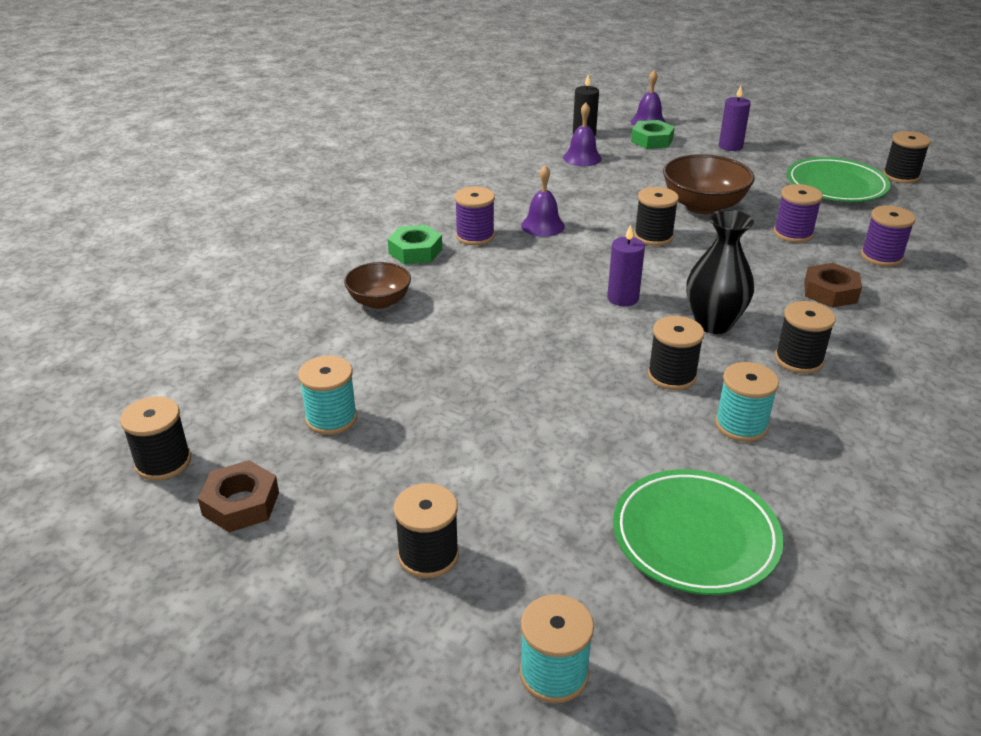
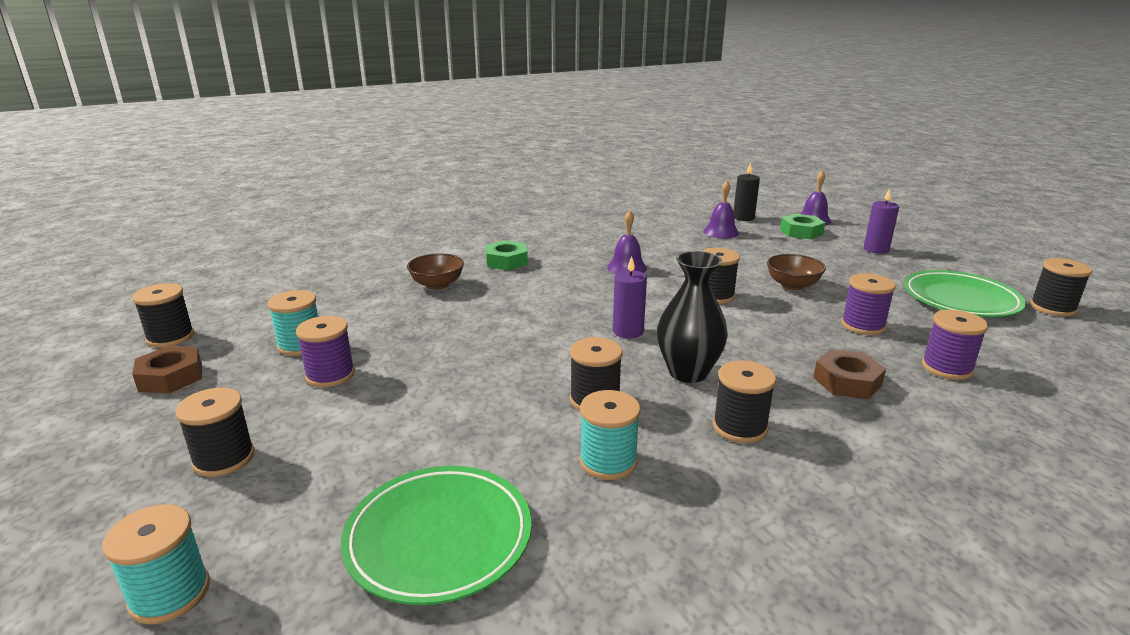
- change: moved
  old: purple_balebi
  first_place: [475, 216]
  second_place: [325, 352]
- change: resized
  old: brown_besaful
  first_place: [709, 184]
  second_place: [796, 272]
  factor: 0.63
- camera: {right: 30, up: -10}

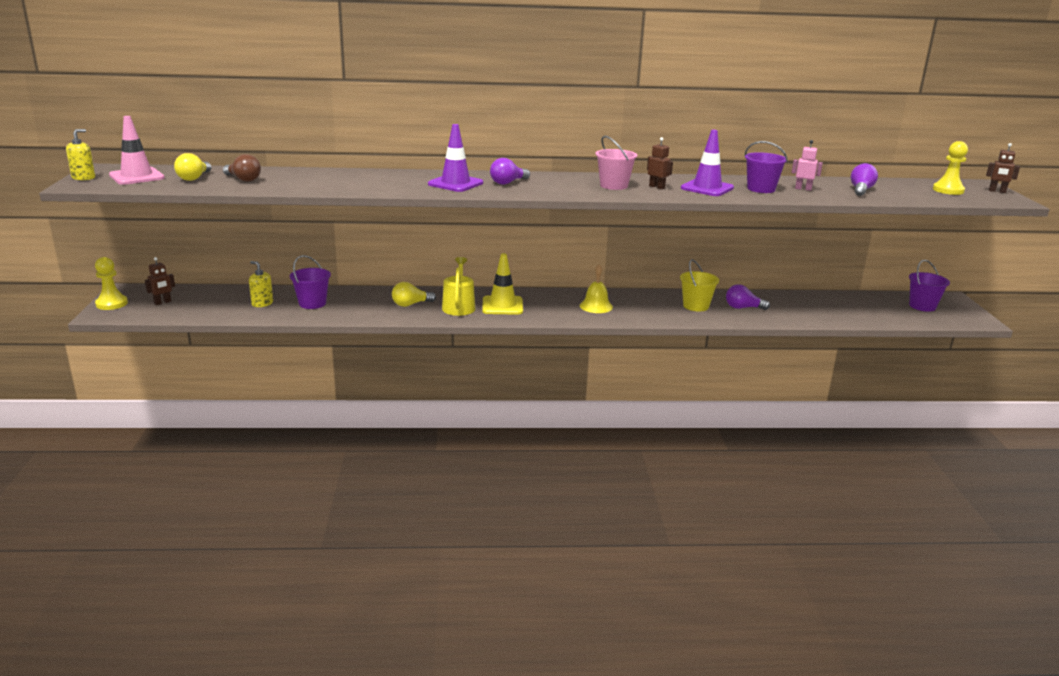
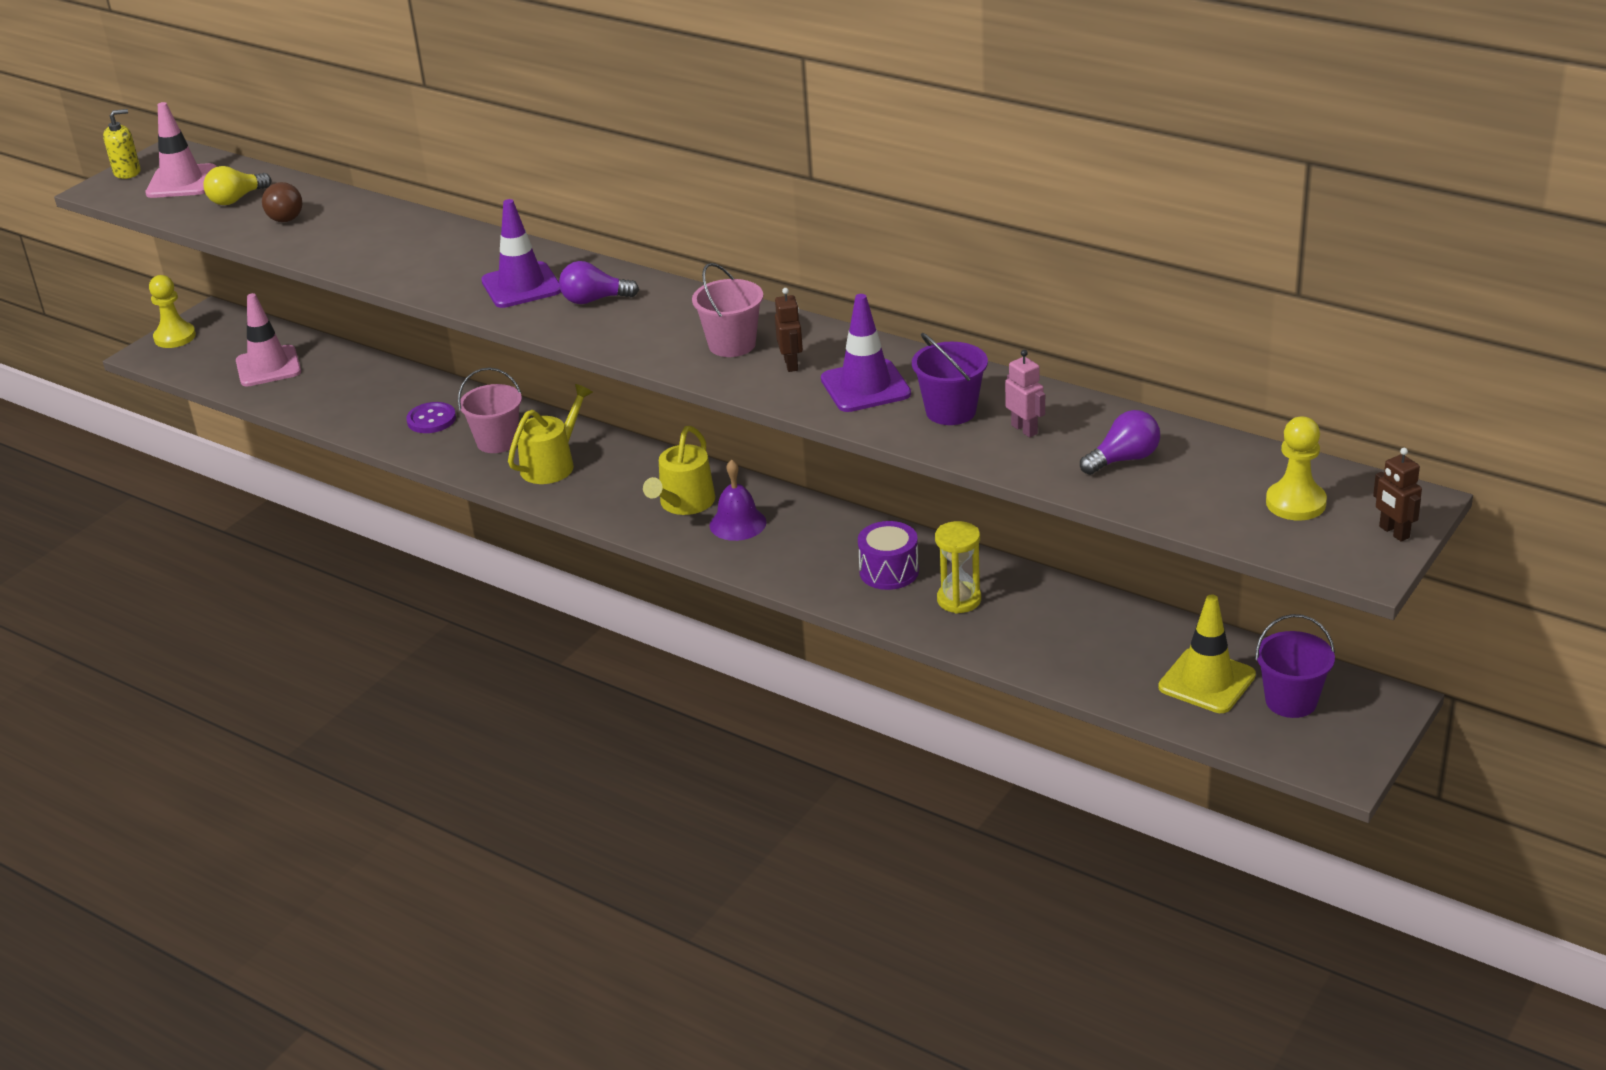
- change: removed
  old: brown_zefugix
  first_place: [160, 281]
- change: removed
  old: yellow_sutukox
  first_place: [261, 284]
- change: removed
  old: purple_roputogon
  first_place: [310, 282]
- change: added
  new: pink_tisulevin
  second_place: [268, 340]
- change: added
  new: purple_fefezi
  second_place: [431, 417]
- change: added
  new: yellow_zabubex
  second_place: [679, 470]
- change: moved
  old: yellow_tisulevin
  first_place: [502, 284]
  second_place: [1207, 654]
- change: replaced
  old: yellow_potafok
  new: pink_roputogon
  first_place: [414, 294]
  second_place: [490, 410]
- change: replaced
  old: yellow_roputogon
  new: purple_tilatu
  first_place: [699, 285]
  second_place: [888, 555]
- change: replaced
  old: purple_potafok
  new: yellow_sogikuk
  first_place: [748, 297]
  second_place: [958, 567]
- change: recoloured
  old: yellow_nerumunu
  new: purple_nerumunu
  first_place: [596, 288]
  second_place: [738, 500]
- camera: {right: 40, up: 10}

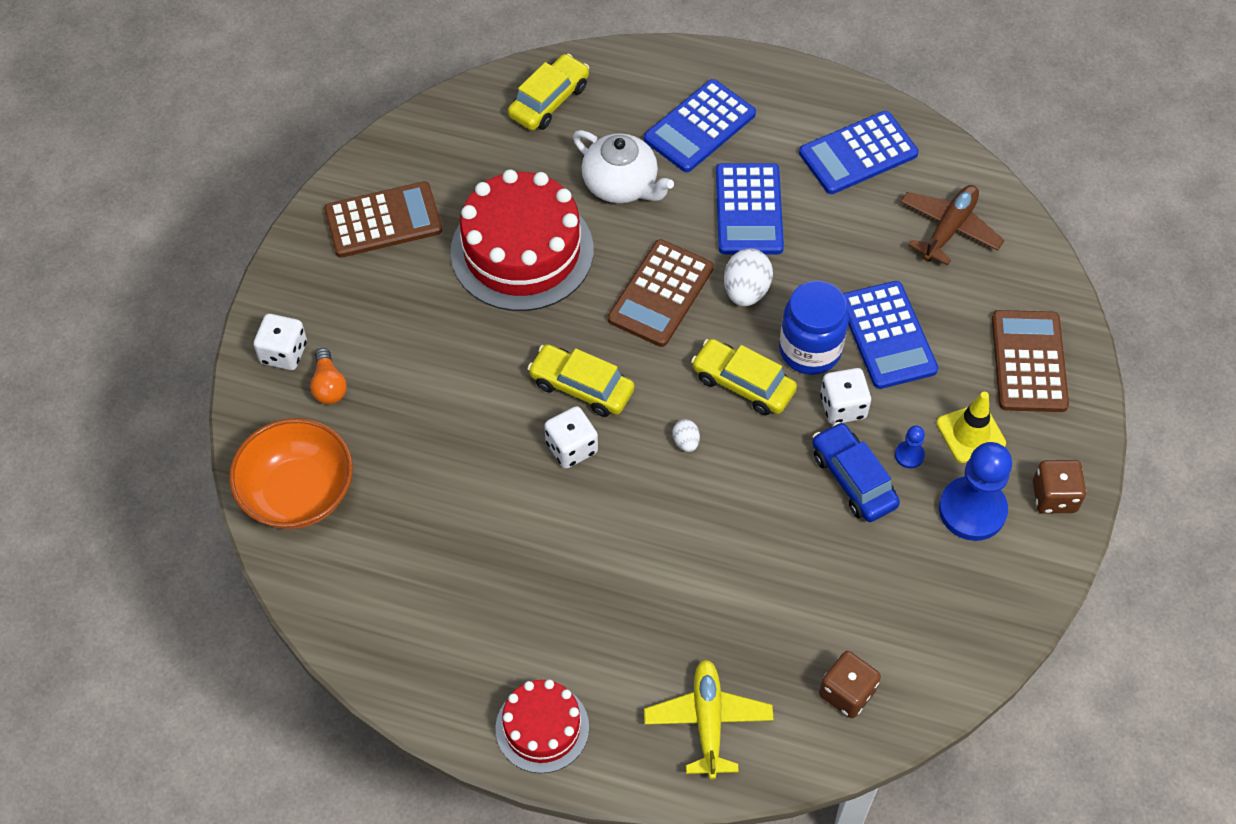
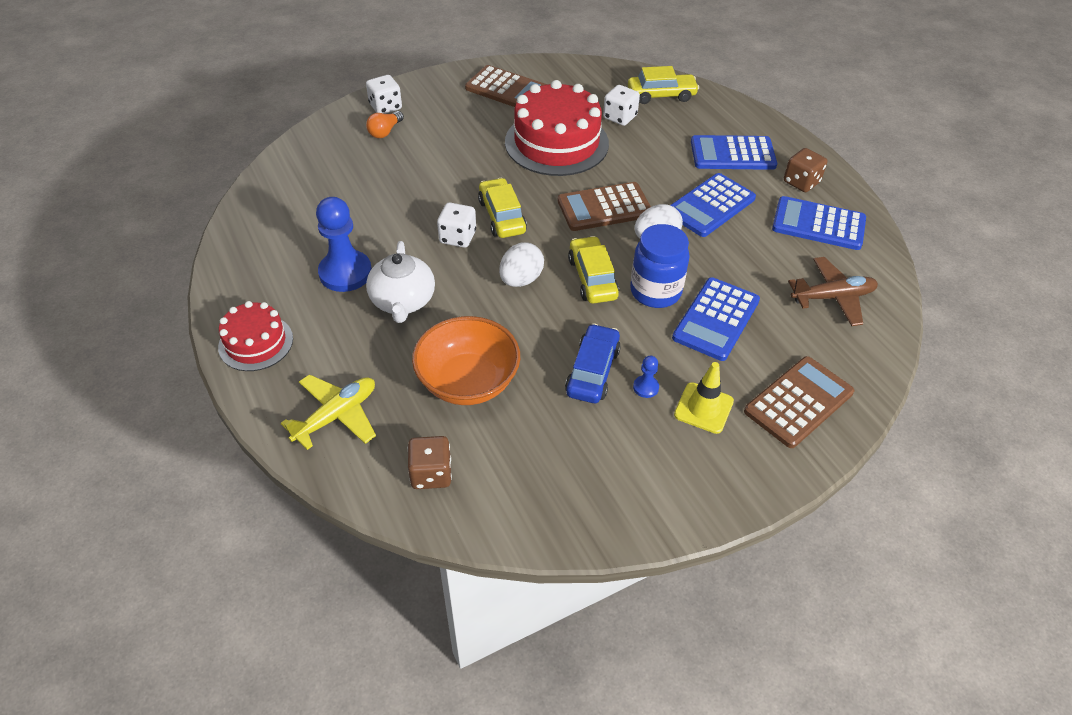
- change: moved
  old: orange_besaful
  first_place: [291, 473]
  second_place: [466, 360]
- change: moved
  old: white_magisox
  first_place: [623, 166]
  second_place: [400, 282]
- change: moved
  old: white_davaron
  first_place: [845, 396]
  second_place: [621, 105]
- change: moved
  old: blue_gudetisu
  first_place: [975, 491]
  second_place: [344, 244]
- change: moved
  old: brown_davaron
  first_place: [1059, 487]
  second_place: [805, 170]
- change: resized
  old: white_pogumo
  first_place: [686, 435]
  second_place: [521, 264]
  factor: 1.89
- camera: {right: 45, up: -10}

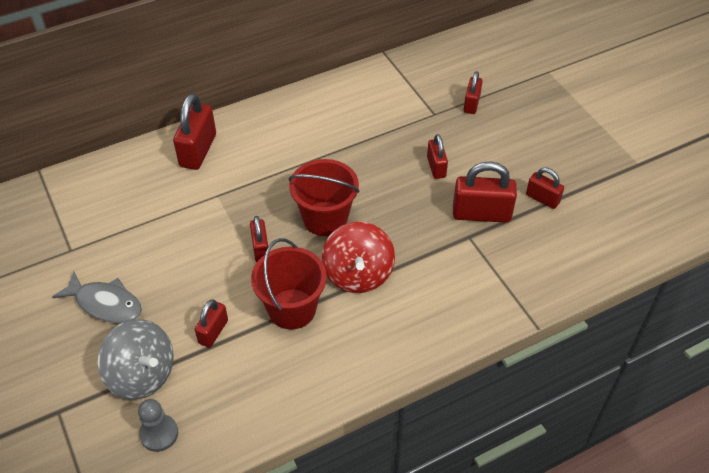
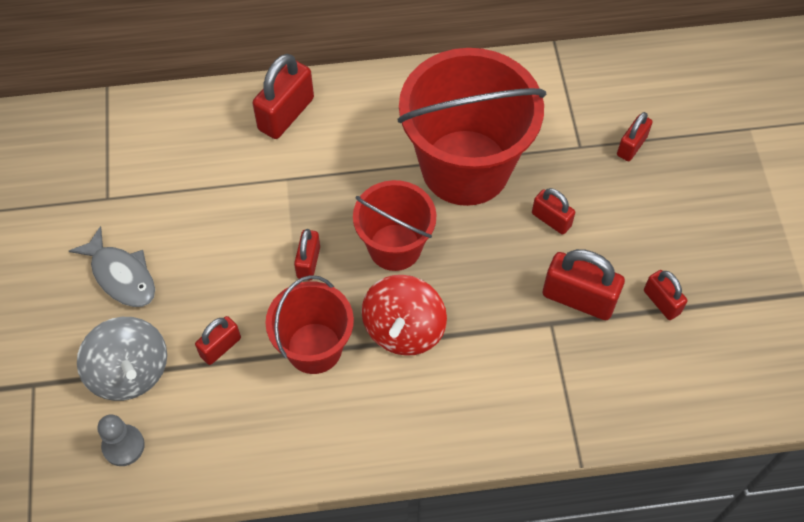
- change: added
  new: red_roputogon
  second_place: [472, 127]
- change: turned
  old: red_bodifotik
  first_place: [437, 156]
  second_place: [553, 211]
  degrees: -60
- camera: {right: 20, up: 10}

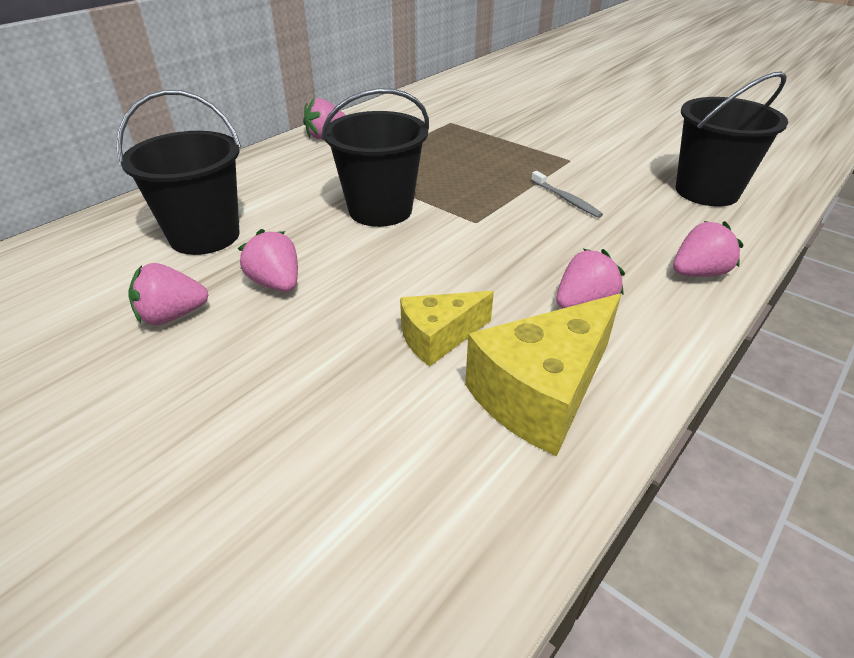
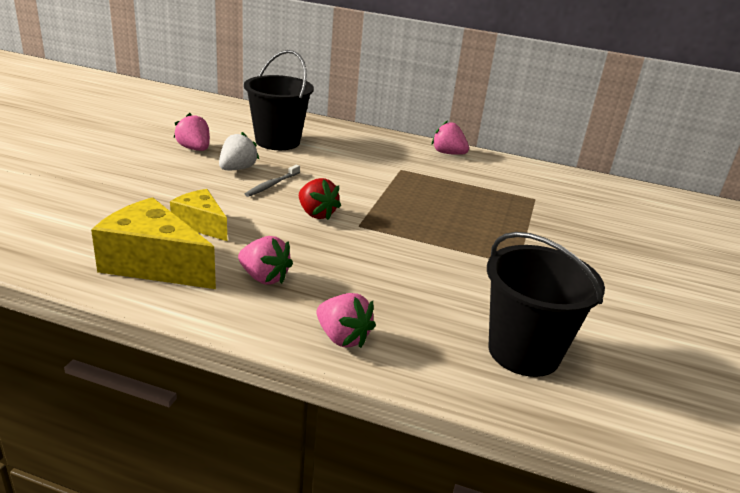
- change: removed
  old: black_roputogon
  first_place: [375, 157]
- change: added
  new: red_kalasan
  second_place: [320, 199]
- change: moved
  old: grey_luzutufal
  first_place: [567, 194]
  second_place: [272, 181]
- change: recoloured
  old: pink_kalasan
  new: white_kalasan
  first_place: [268, 260]
  second_place: [239, 151]
- camera: {right: 65, up: -10}

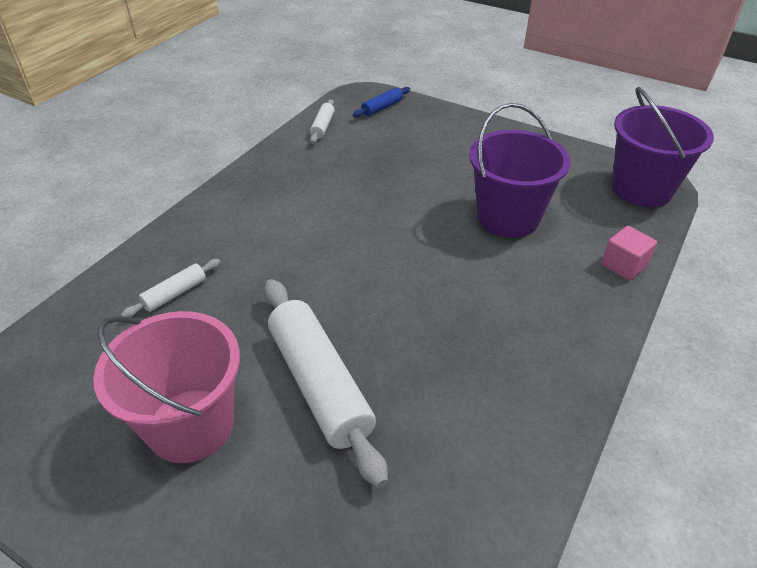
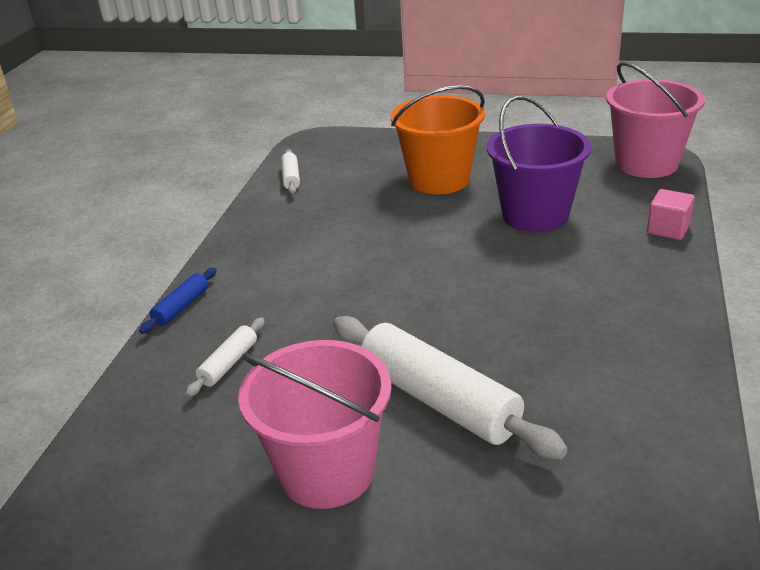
- change: added
  new: orange_roputogon
  second_place: [438, 139]
- change: moved
  old: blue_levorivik
  first_place: [381, 102]
  second_place: [178, 301]
- change: recoloured
  old: purple_roputogon
  new: pink_roputogon
  first_place: [663, 147]
  second_place: [655, 120]
- camera: {right: -15, up: -10}

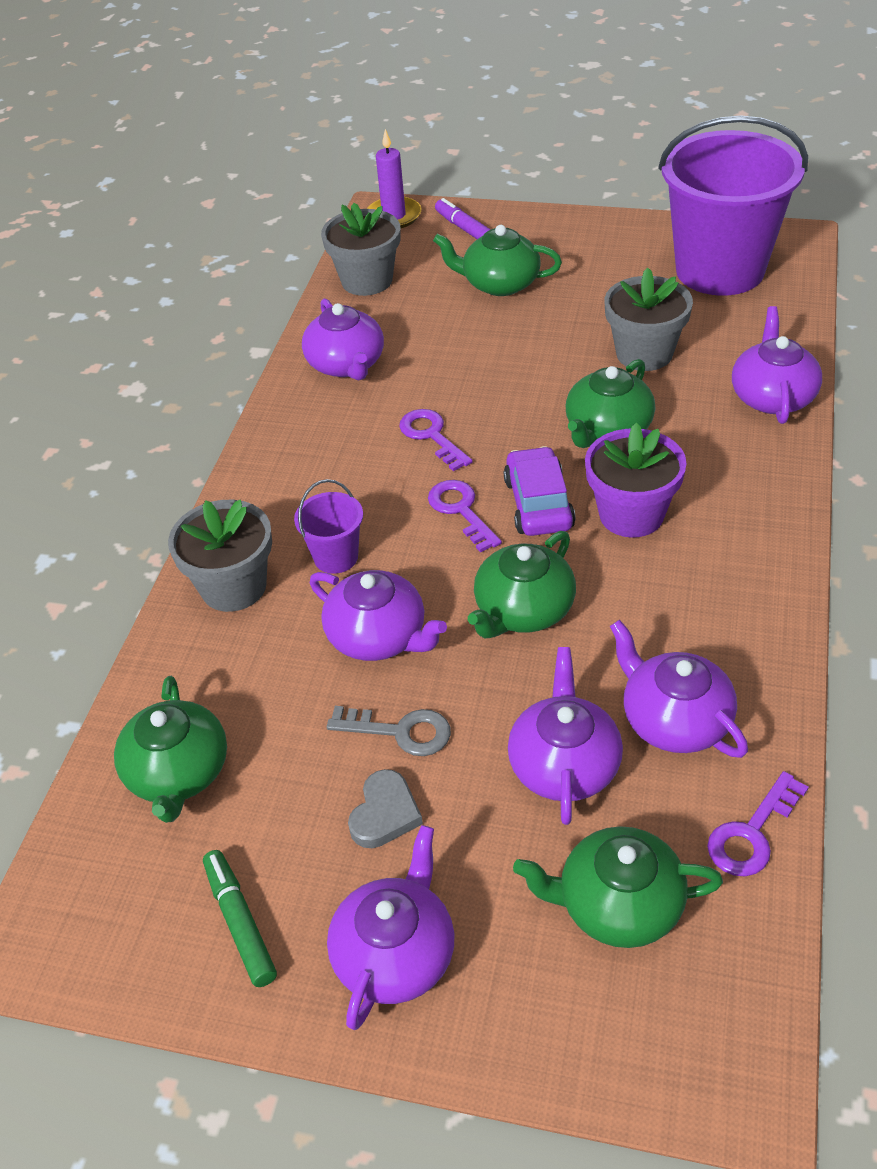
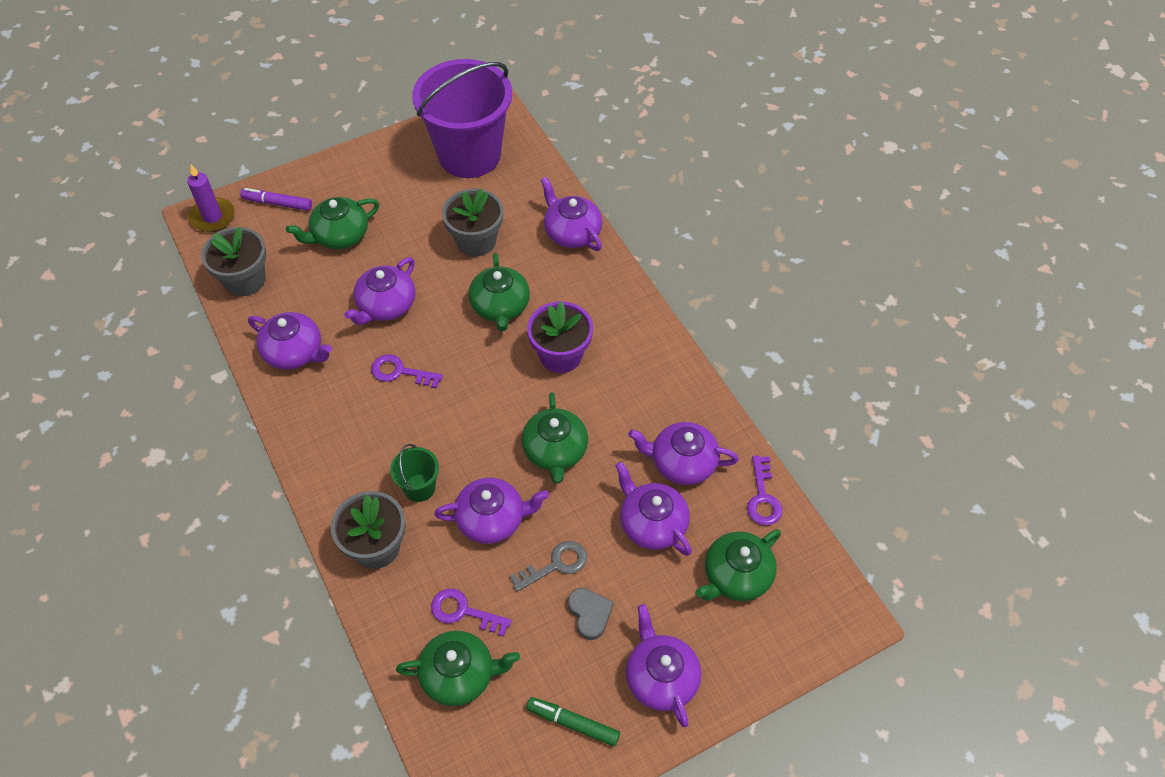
- change: removed
  old: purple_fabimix
  first_place: [540, 491]
- change: added
  new: purple_magisox
  second_place: [379, 291]
- change: moved
  old: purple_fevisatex
  first_place: [465, 516]
  second_place: [471, 613]
- change: recoloured
  old: purple_roputogon
  new: green_roputogon
  first_place: [328, 526]
  second_place: [414, 473]
- change: turned
  old: green_magisox
  first_place: [170, 749]
  second_place: [458, 668]
  degrees: -45
- camera: {right: -45, up: 10}

